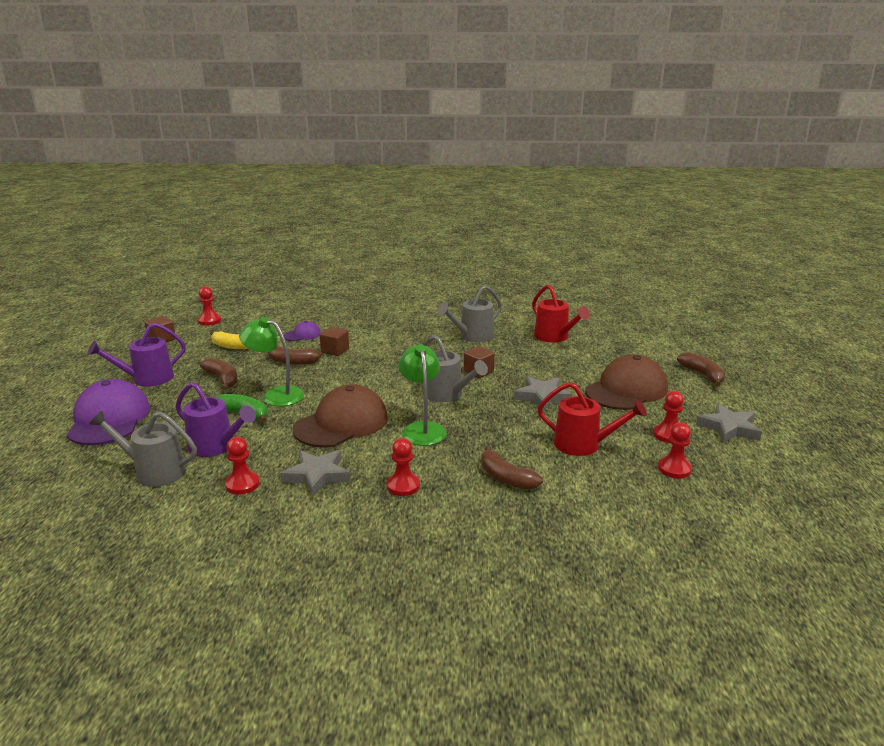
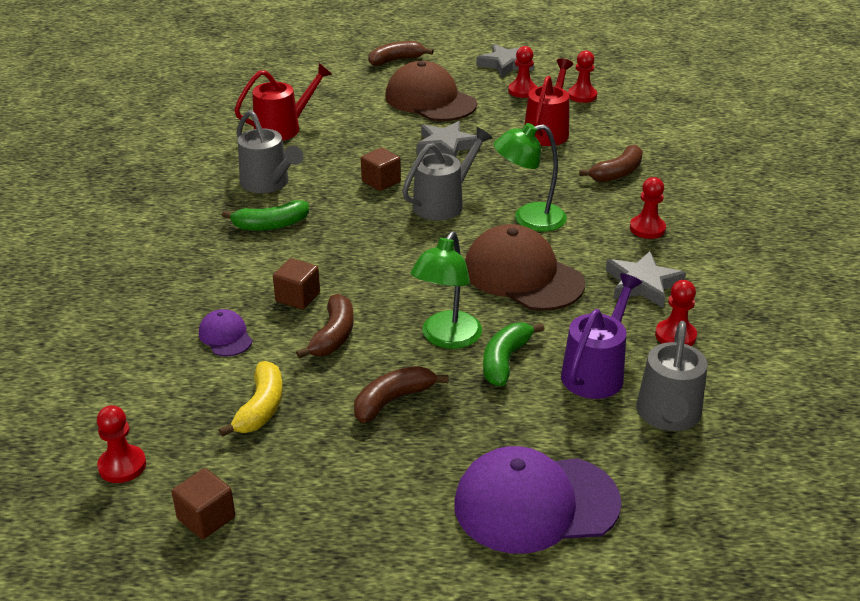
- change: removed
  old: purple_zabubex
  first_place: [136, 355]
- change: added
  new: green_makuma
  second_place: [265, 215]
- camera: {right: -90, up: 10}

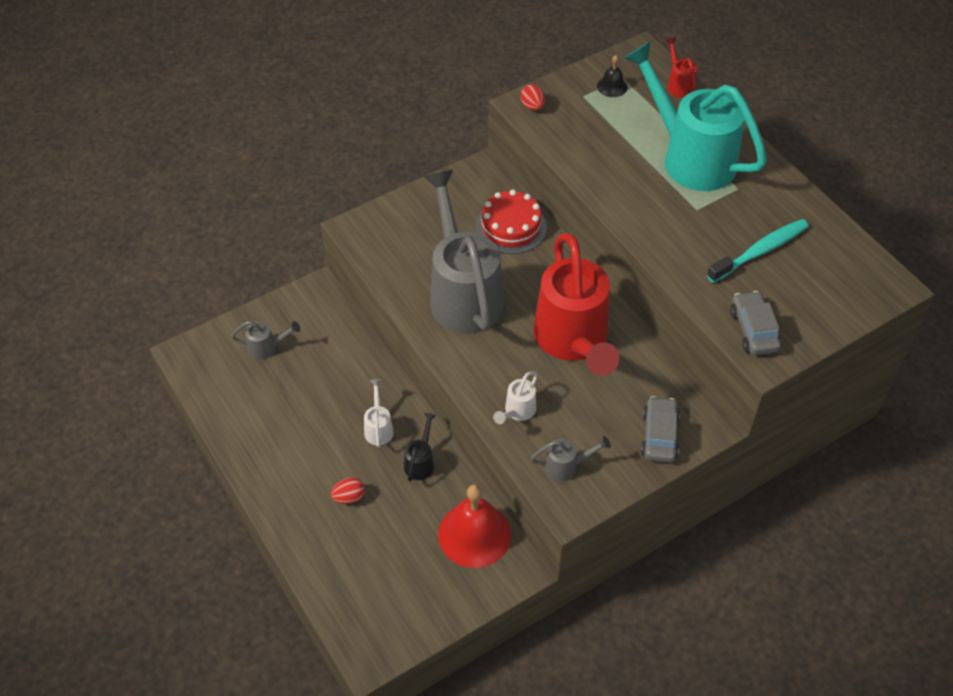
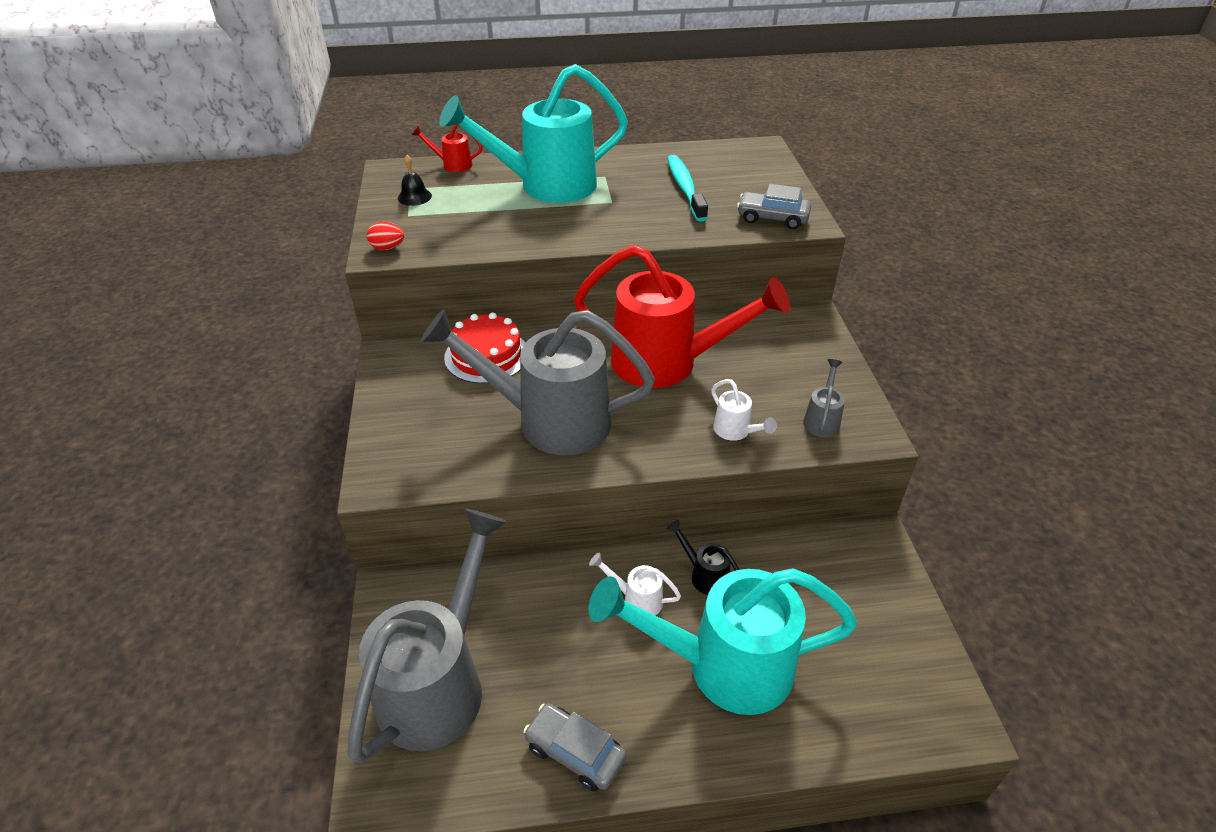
- change: removed
  old: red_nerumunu
  first_place: [474, 526]
- change: moved
  old: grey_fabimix
  first_place: [660, 429]
  second_place: [574, 747]
- change: replaced
  old: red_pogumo
  new: turquoise_zabubex
  first_place: [348, 491]
  second_place: [722, 641]
- change: resized
  old: grey_zabubex
  first_place: [265, 340]
  second_place: [427, 636]
  factor: 2.5
- camera: {right: -65, up: -10}

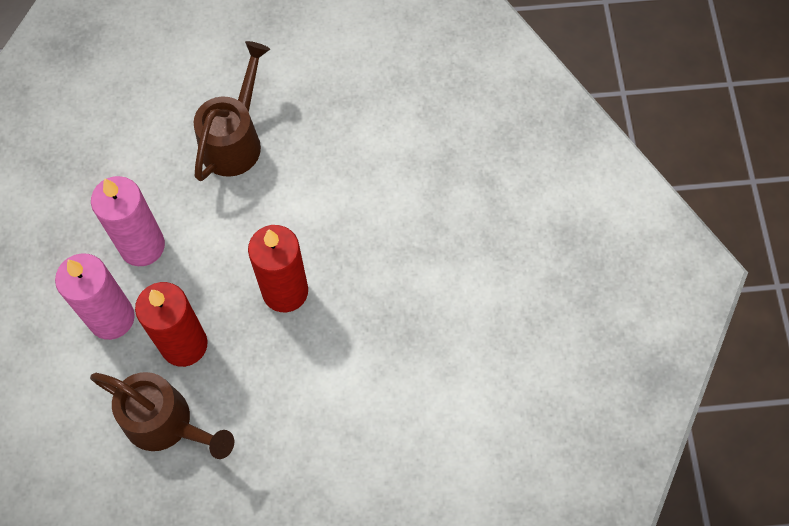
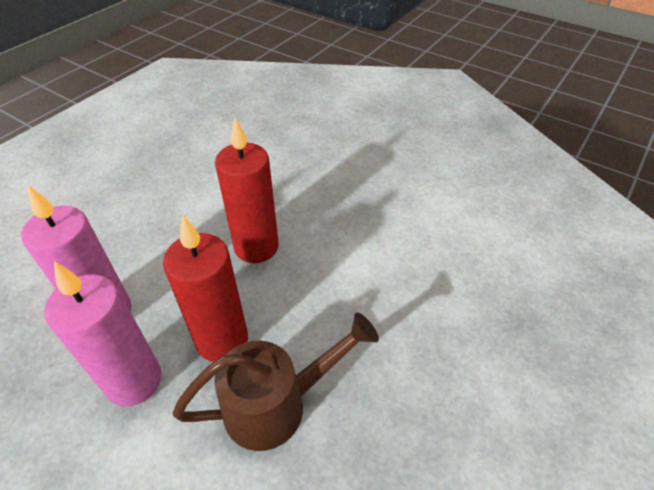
- change: removed
  old: brown_zabubex
  first_place: [231, 111]
- camera: {right: -50, up: -20}

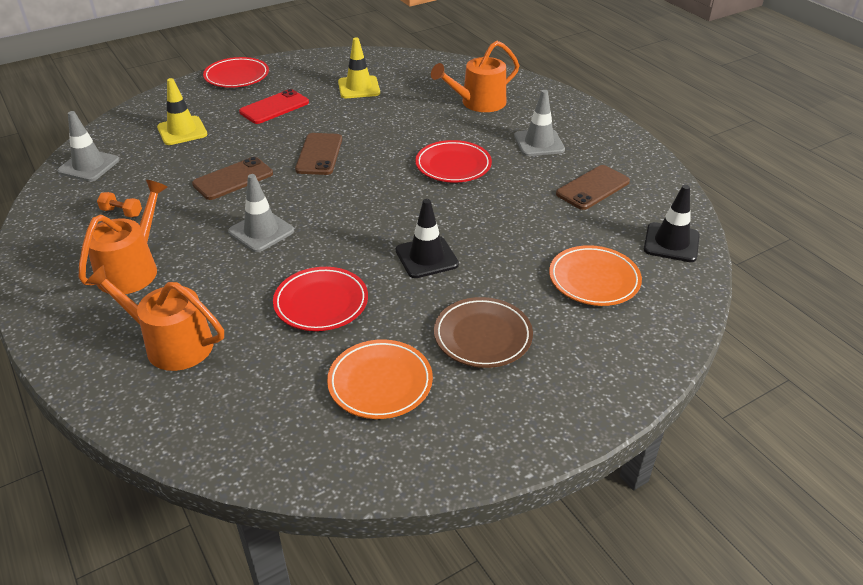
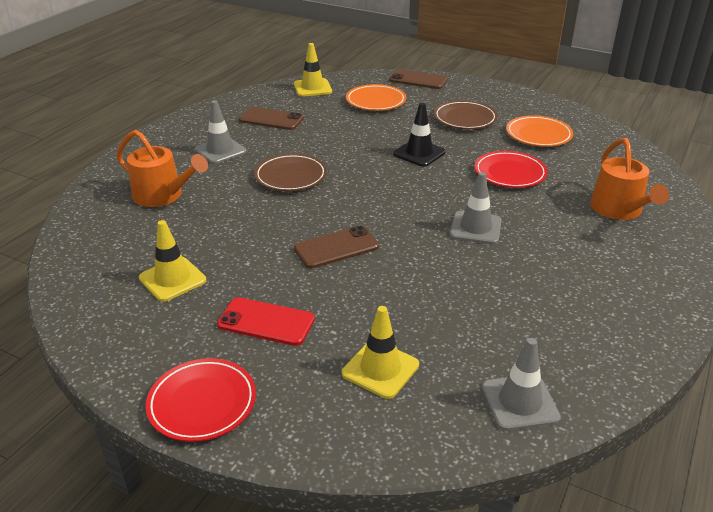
- change: removed
  old: orange_zabubex
  first_place: [123, 237]
- change: removed
  old: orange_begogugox
  first_place: [119, 204]
- change: moved
  old: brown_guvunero
  first_place: [232, 178]
  second_place: [418, 79]
- change: recoloured
  old: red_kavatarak
  new: brown_kavatarak
  first_place: [453, 161]
  second_place: [290, 172]
- change: recoloured
  old: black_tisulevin
  new: yellow_tisulevin
  first_place: [672, 223]
  second_place: [313, 70]
- camera: {right: -120, up: -5}

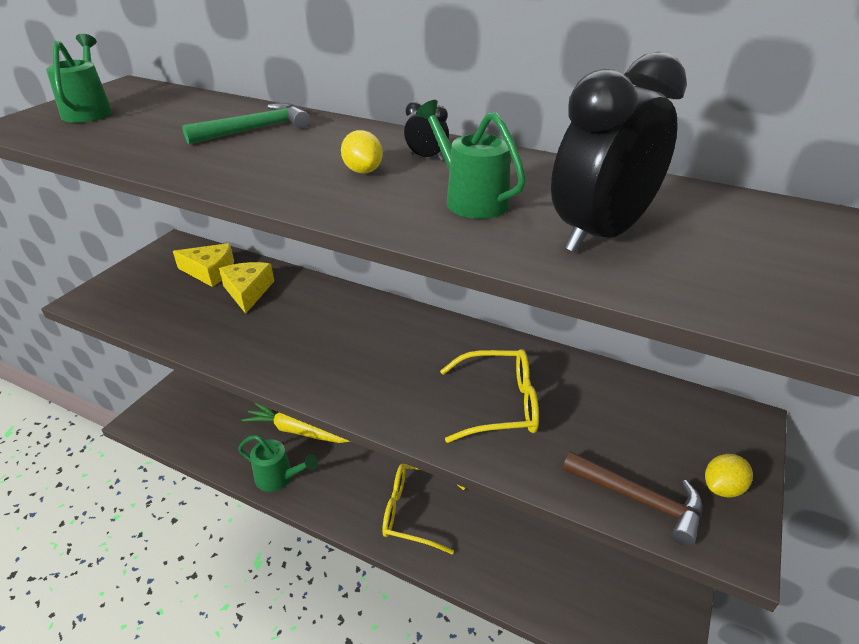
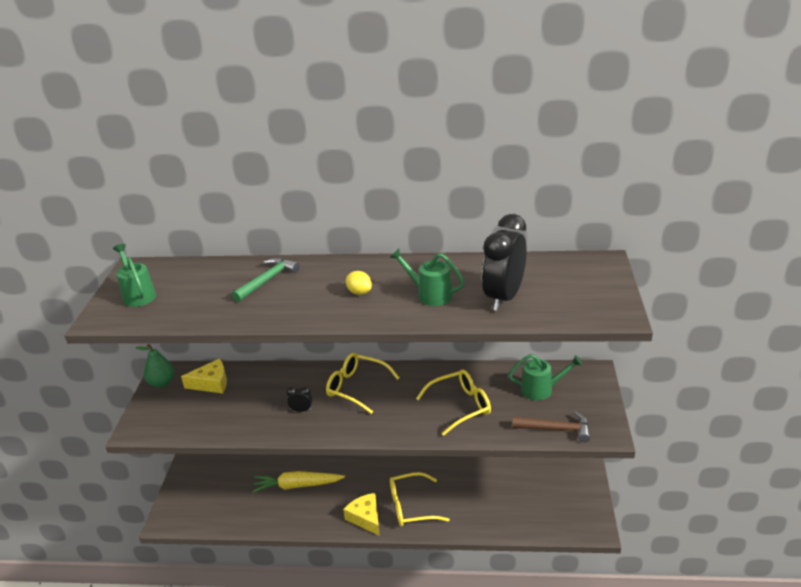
- change: removed
  old: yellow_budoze
  first_place: [729, 475]
- change: added
  new: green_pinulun
  second_place: [155, 366]
- change: added
  new: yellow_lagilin
  second_place: [363, 383]
- change: moved
  old: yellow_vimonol
  first_place: [246, 288]
  second_place: [361, 514]
- change: moved
  old: green_zabubex
  first_place: [278, 463]
  second_place: [545, 377]
- change: moved
  old: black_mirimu
  first_place: [426, 130]
  second_place: [299, 399]
- camera: {right: -20, up: -5}

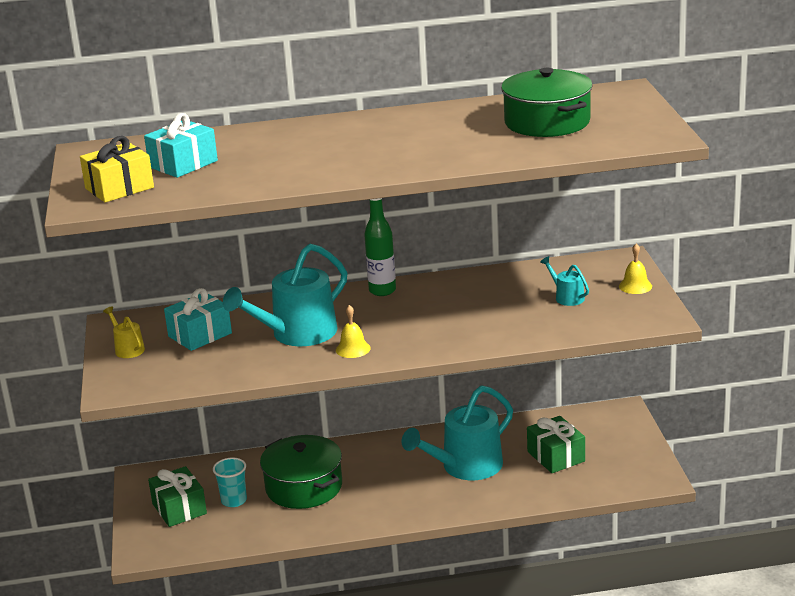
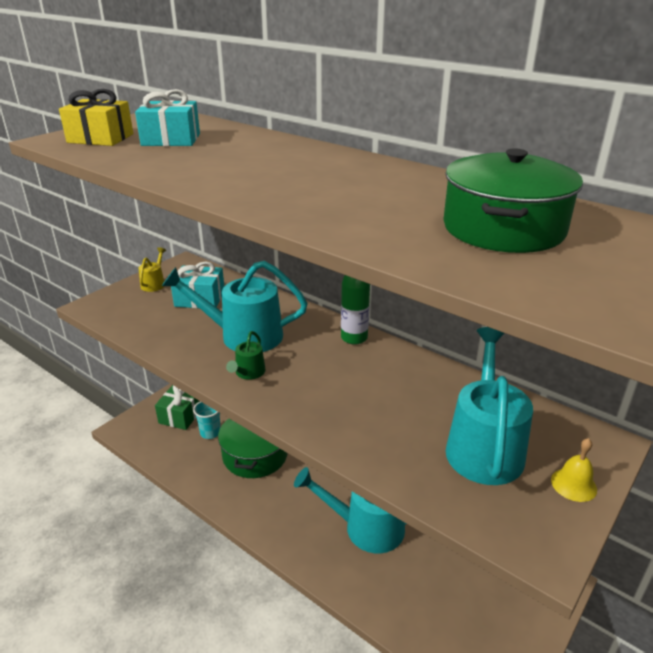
- change: removed
  old: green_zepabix
  first_place: [556, 444]
- change: replaced
  old: yellow_nerumunu
  new: green_zabubex
  first_place: [353, 331]
  second_place: [245, 355]
- change: resized
  old: turquoise_zabubex
  first_place: [564, 281]
  second_place: [489, 406]
  factor: 2.19
- camera: {right: 45, up: 5}

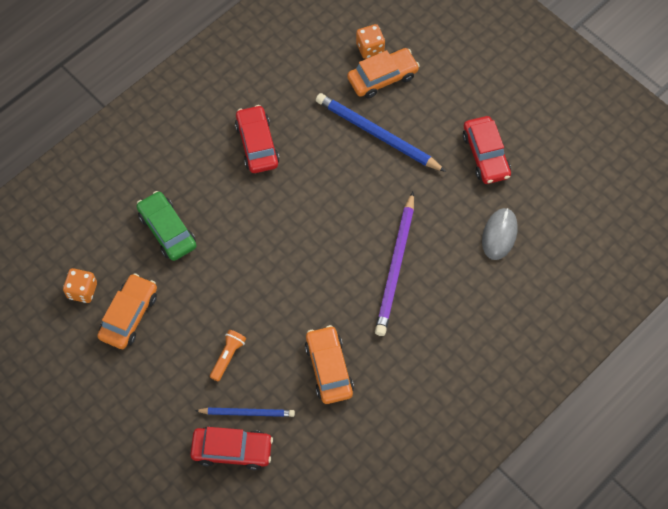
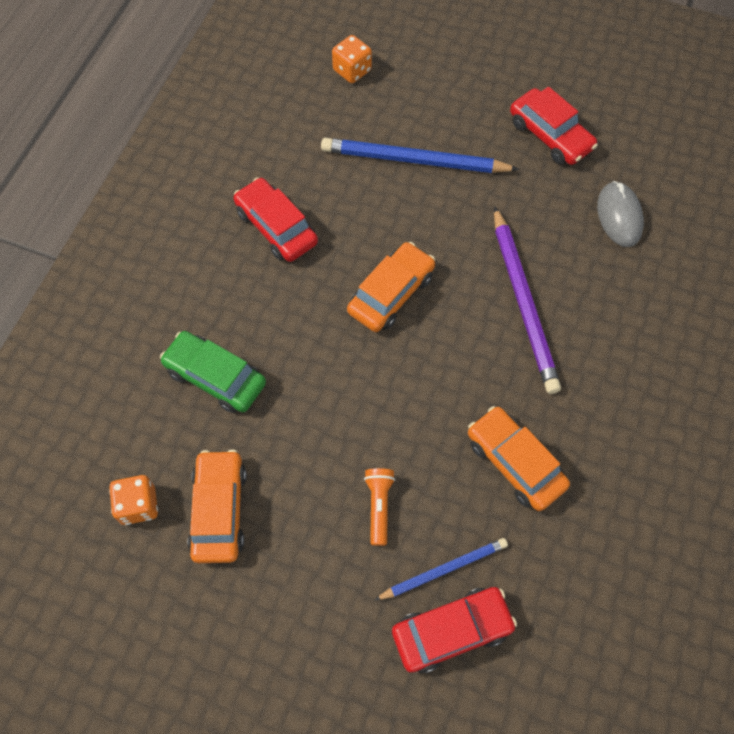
- change: moved
  old: orange_fabimix
  first_place: [383, 73]
  second_place: [391, 287]
- camera: {right: -25, up: 0}

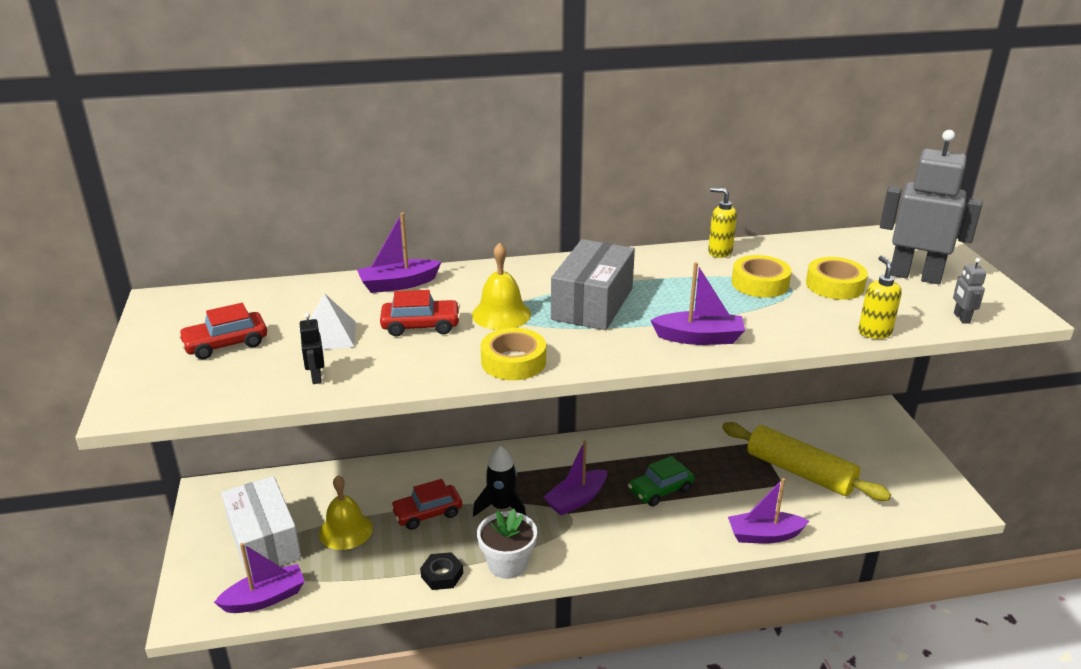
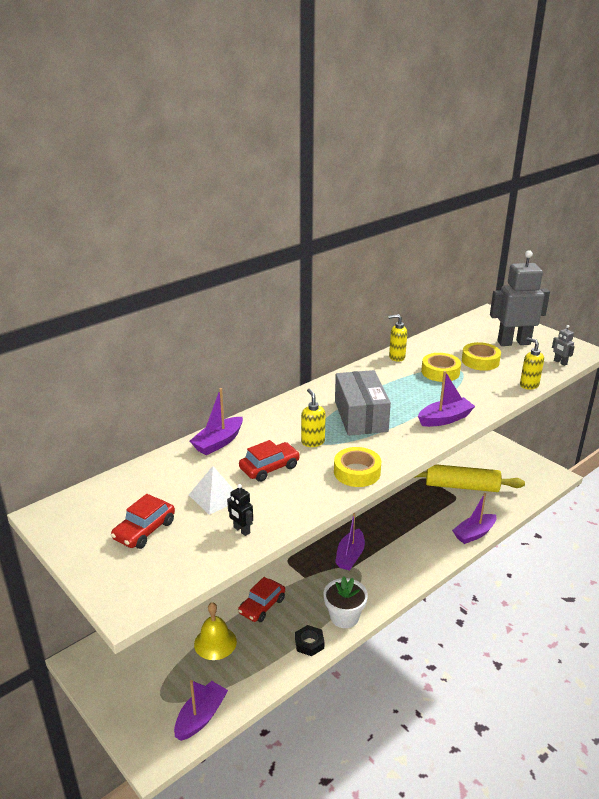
- change: removed
  old: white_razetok
  first_place: [261, 526]
- change: removed
  old: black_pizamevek
  first_place: [499, 481]
- change: removed
  old: green_fabimix
  first_place: [661, 481]
- change: replaced
  old: yellow_nerumunu
  new: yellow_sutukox
  first_place: [501, 286]
  second_place: [313, 418]
- camera: {right: -30, up: 0}

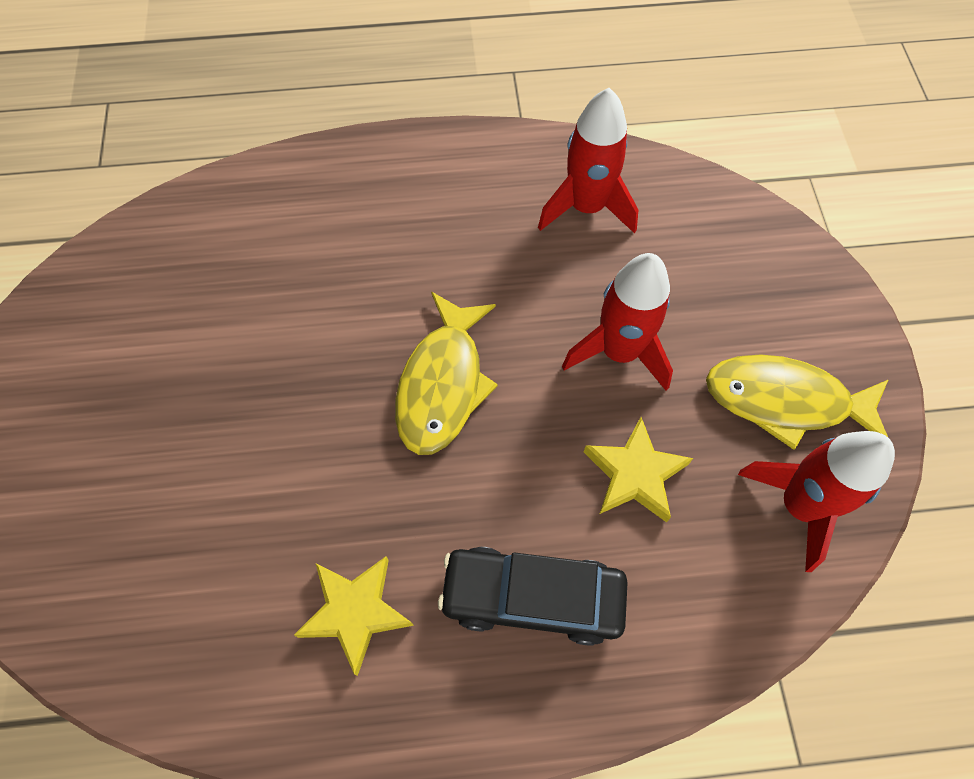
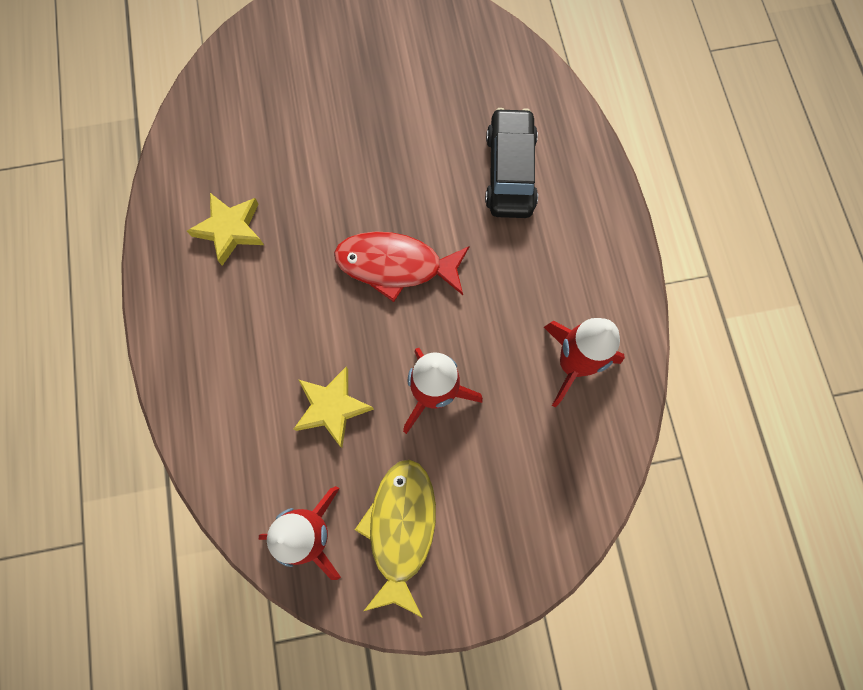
- change: moved
  old: black_fabimix
  first_place: [533, 596]
  second_place: [511, 163]
- change: recoloured
  old: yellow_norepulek
  new: red_norepulek
  first_place: [446, 373]
  second_place: [402, 266]
- camera: {right: 85, up: 10}

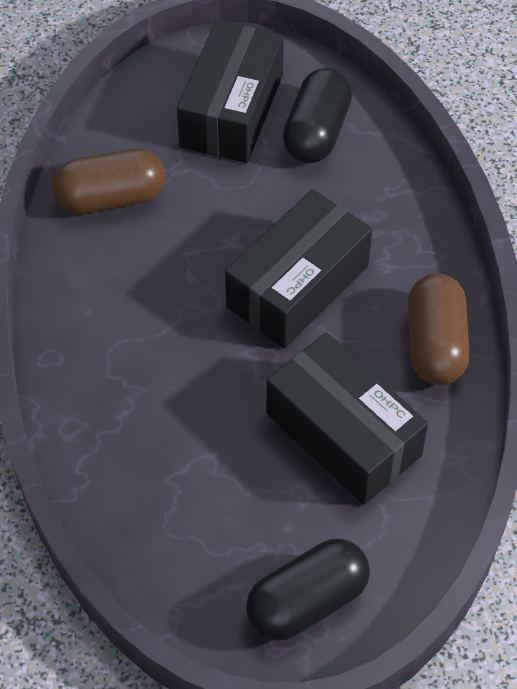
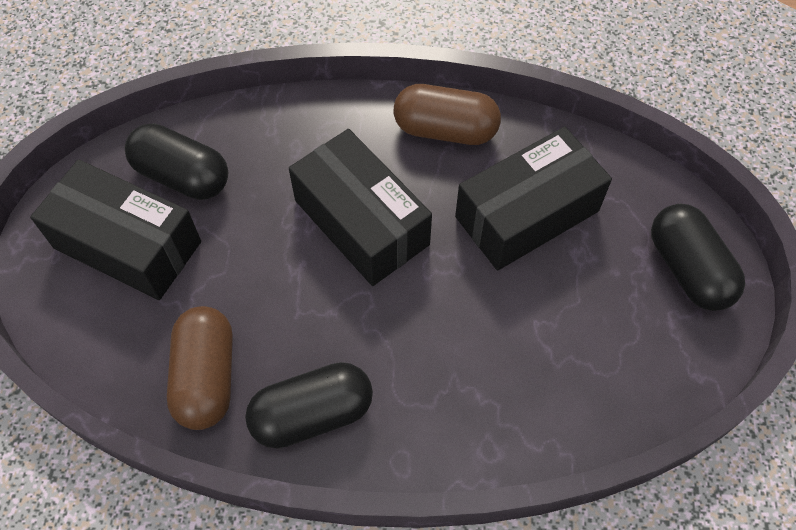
- change: added
  new: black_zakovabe
  second_place: [309, 405]
- camera: {right: -80, up: 5}

